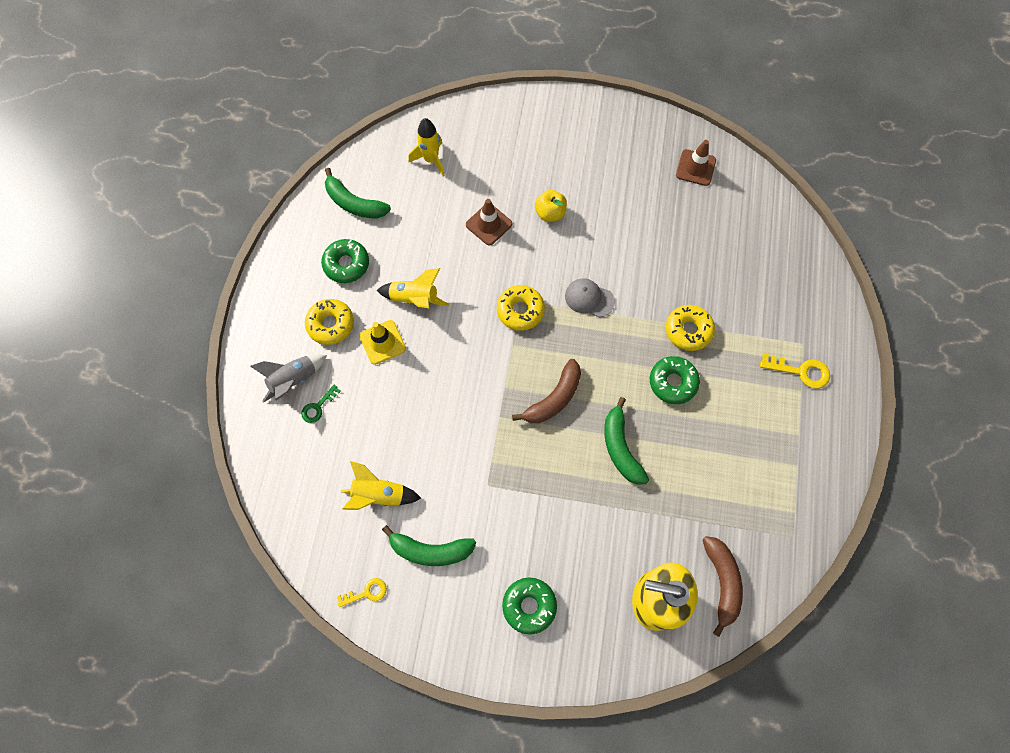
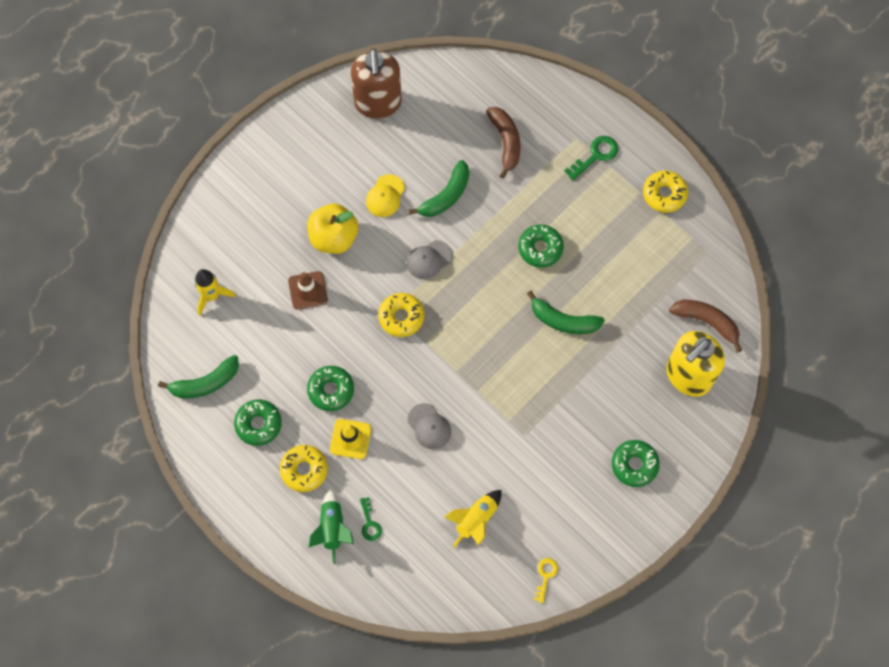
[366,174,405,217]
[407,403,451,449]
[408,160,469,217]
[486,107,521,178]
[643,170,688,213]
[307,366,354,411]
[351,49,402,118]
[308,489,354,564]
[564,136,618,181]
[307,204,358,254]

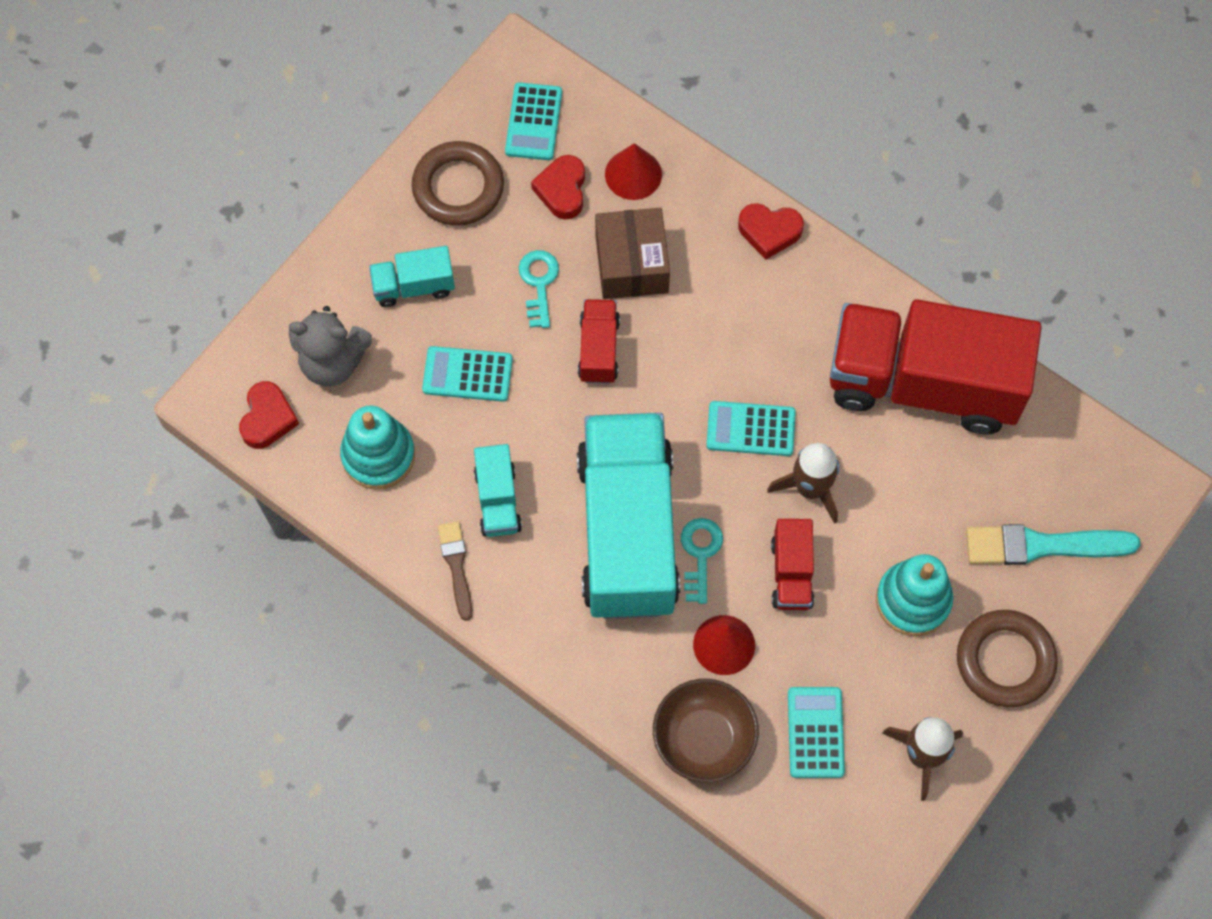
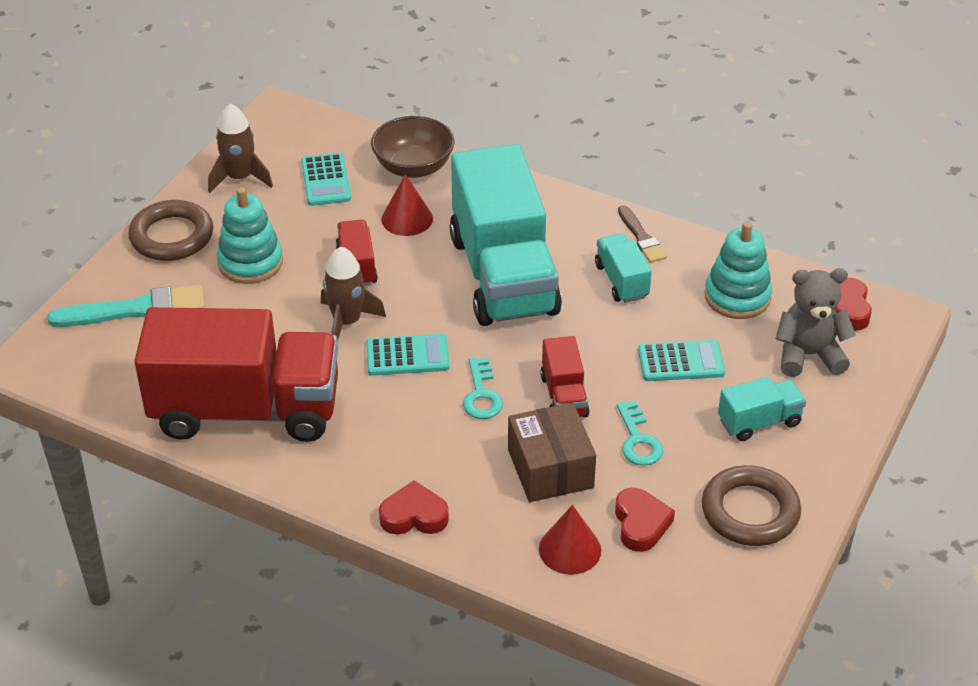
[505,82,562,160] (first image)
[463,358,503,419]

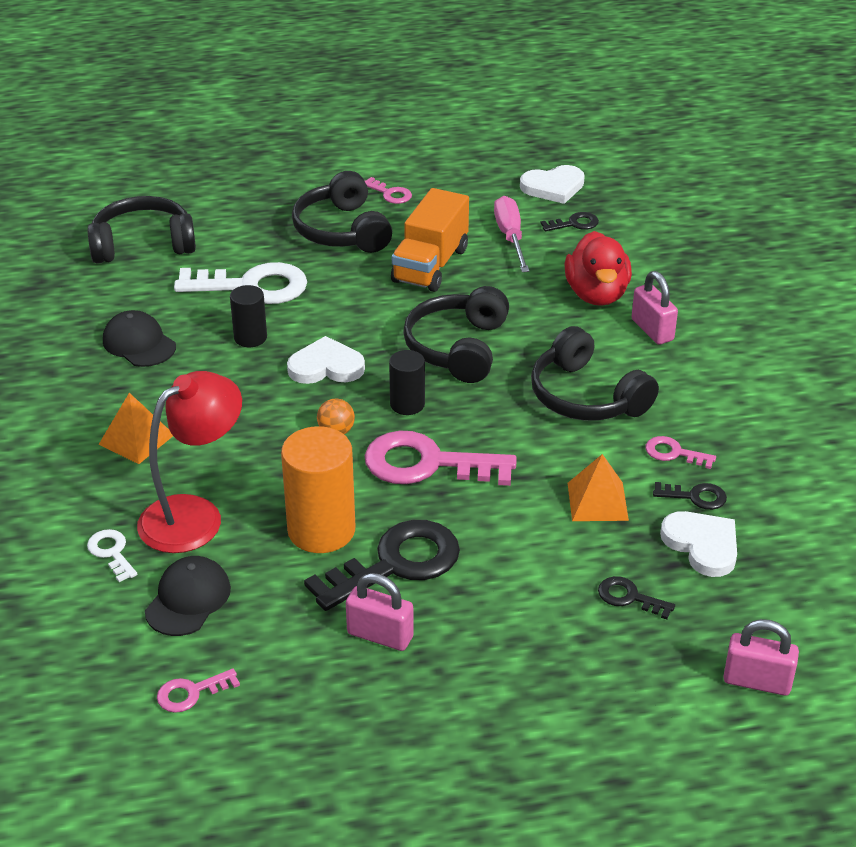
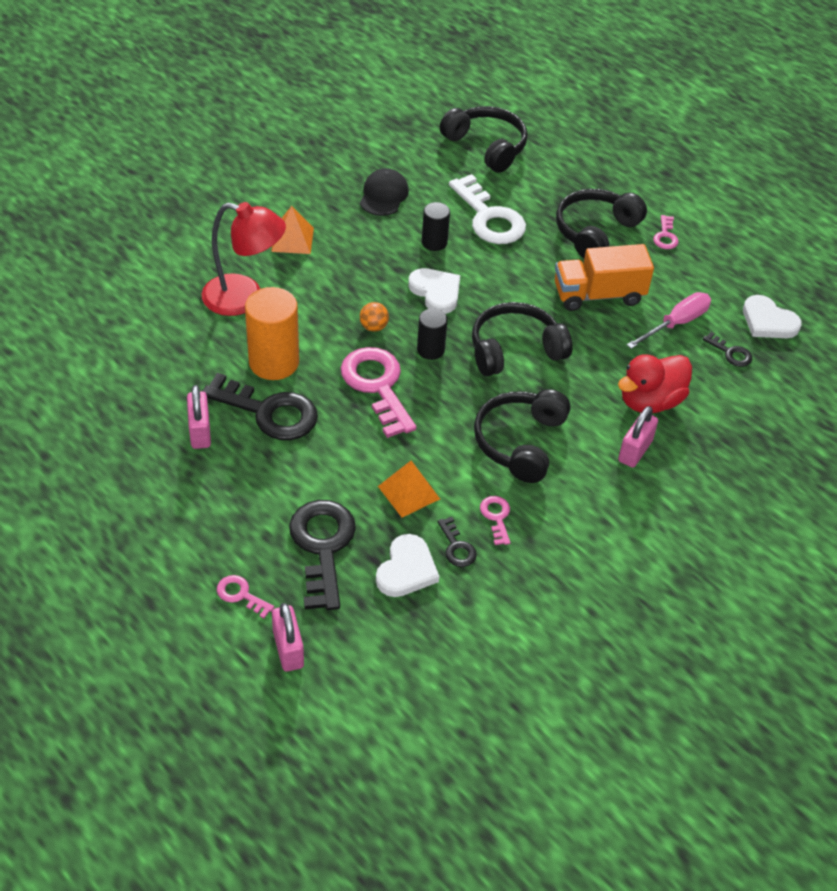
[87,529,137,582] (first image)
[145,556,231,636] (first image)
[217,575,274,618]
[289,500,356,610]

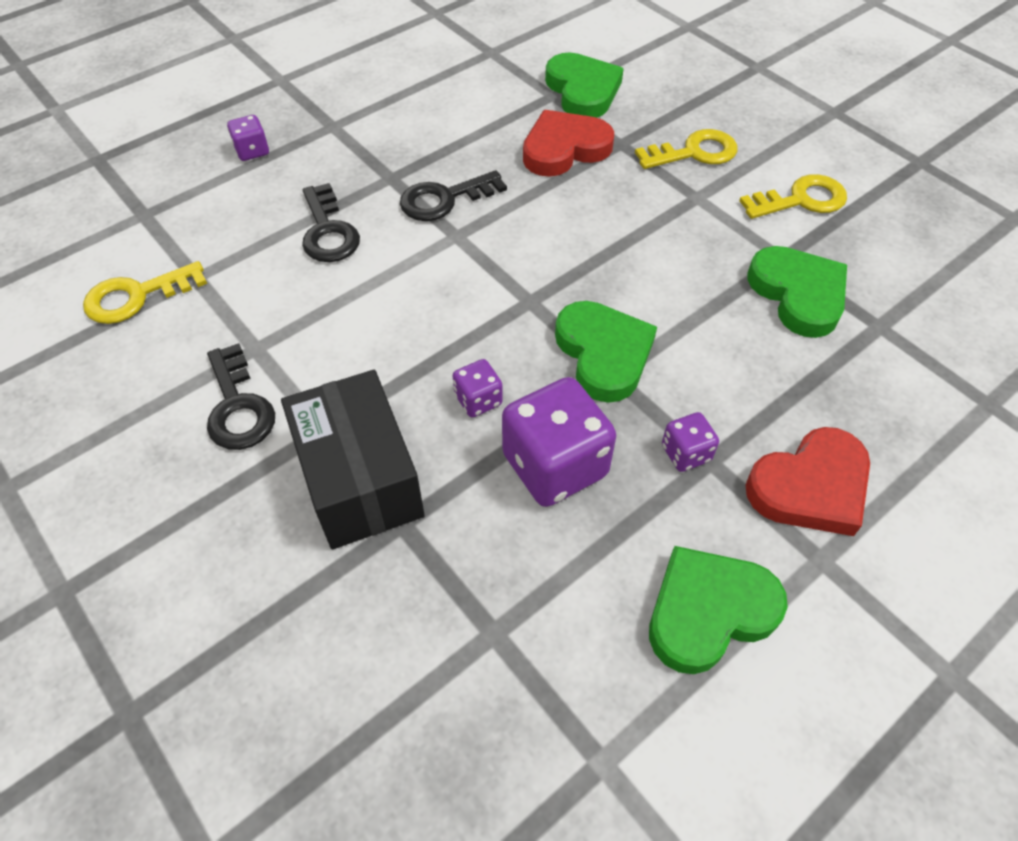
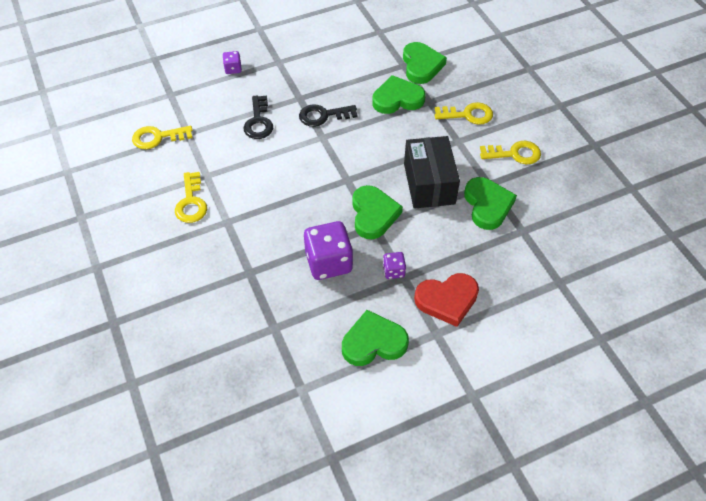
[453,359,503,417] (first image)
[404,136,460,209]
[175,172,207,223]
[372,75,426,114]

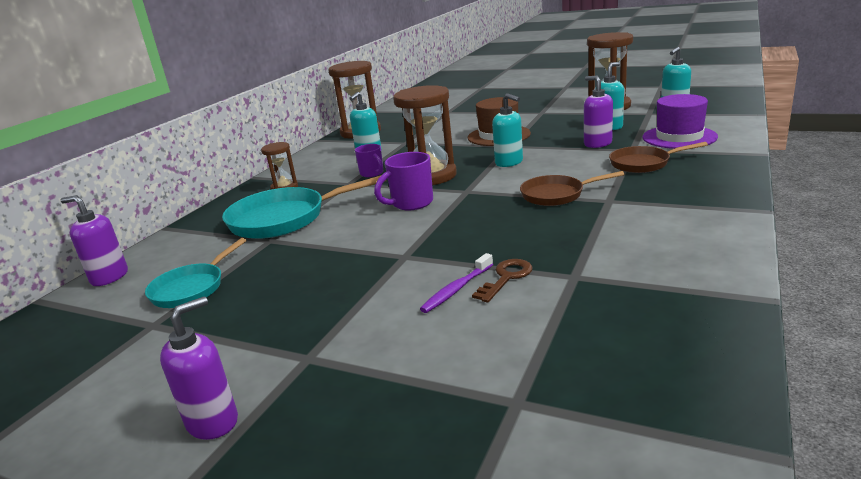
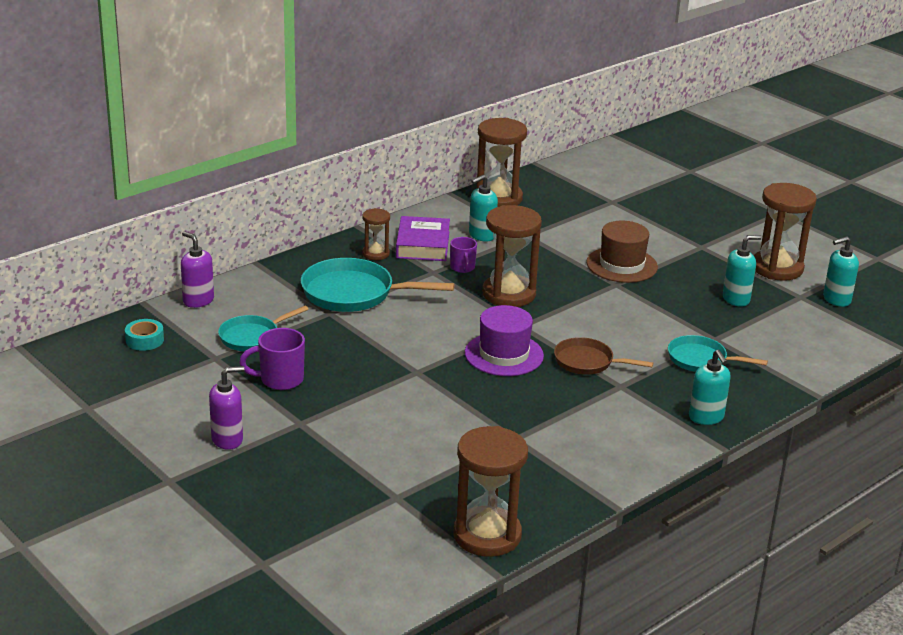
[420,253,493,313] (first image)
[472,259,533,303] (first image)
[584,76,613,148] (first image)
[125,319,164,351]
[396,216,450,261]
[453,426,528,557]
[239,328,305,390]
[689,350,731,425]
[465,305,544,376]
[668,335,768,372]

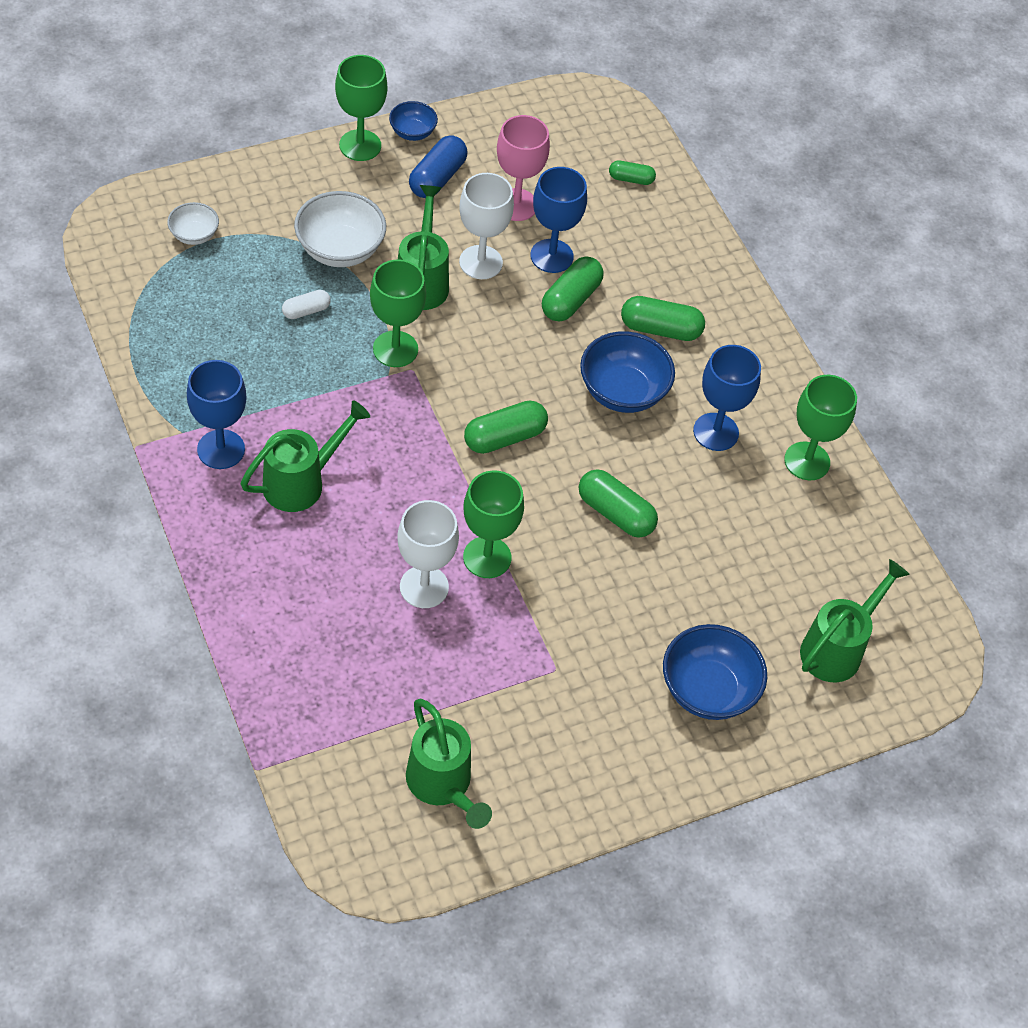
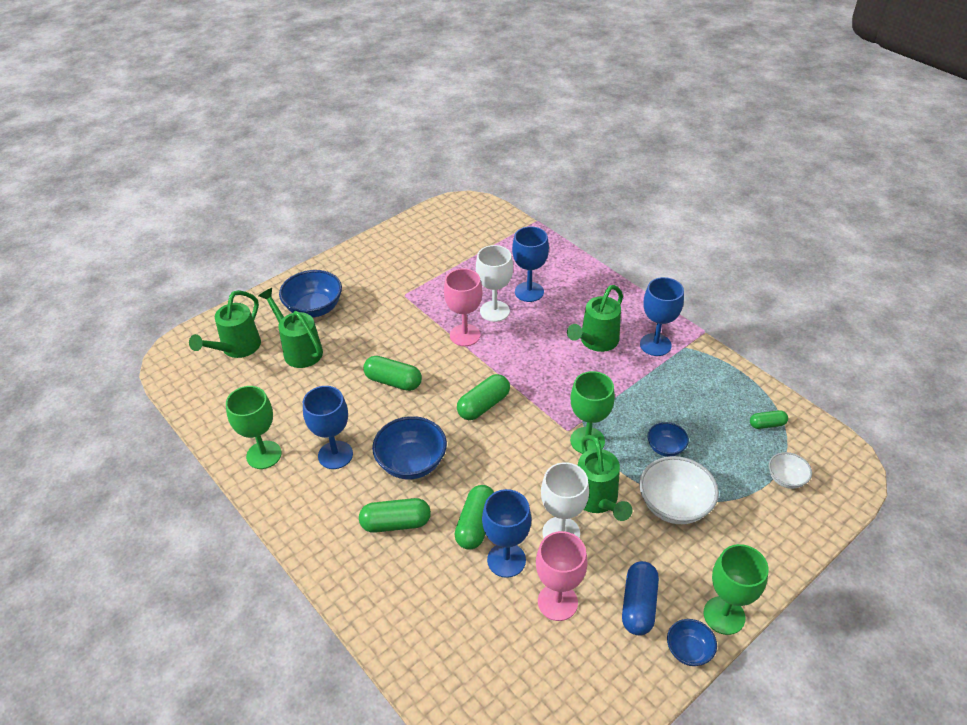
[512,226,549,302]
[259,288,323,368]
[750,410,788,429]
[647,422,689,457]
[444,268,483,346]

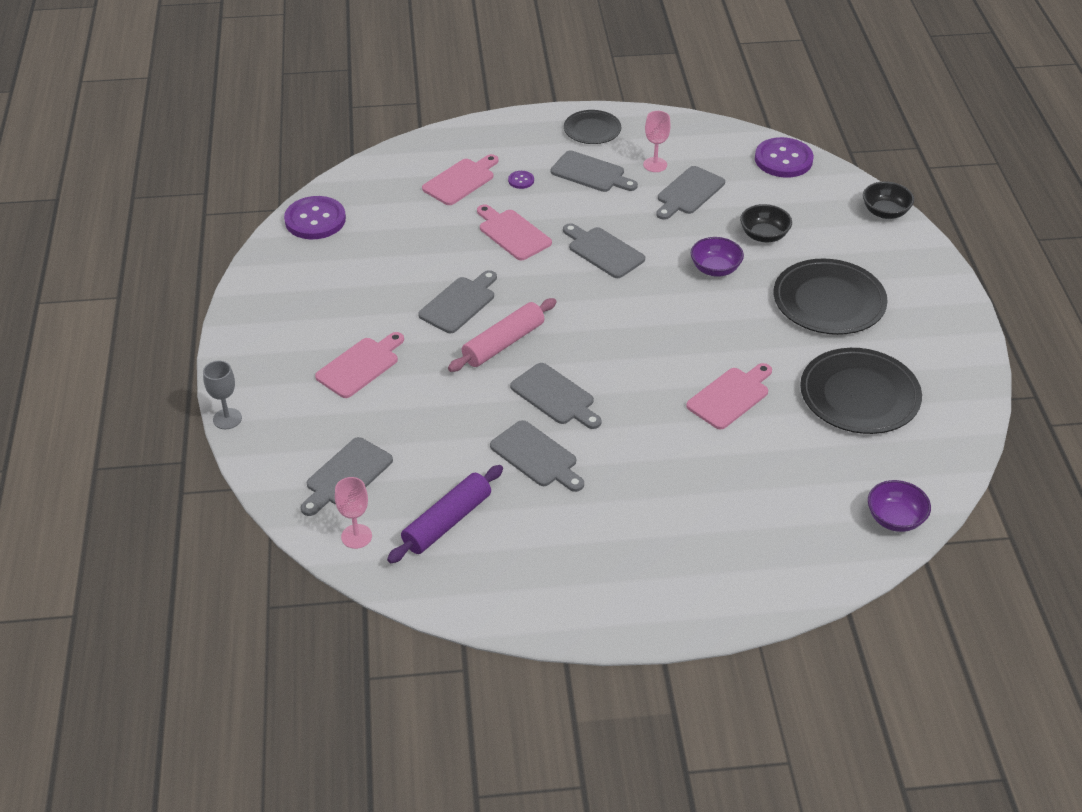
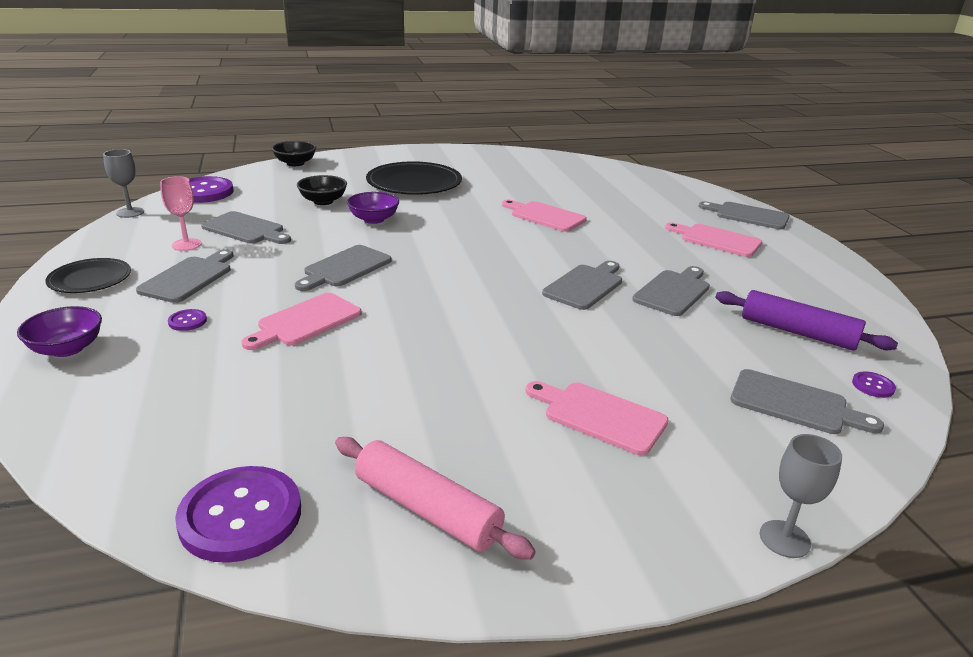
[800,348,922,434] (first image)
[103,149,144,218]
[699,201,790,230]
[665,222,762,257]
[335,437,536,560]
[17,306,102,357]
[852,372,896,398]

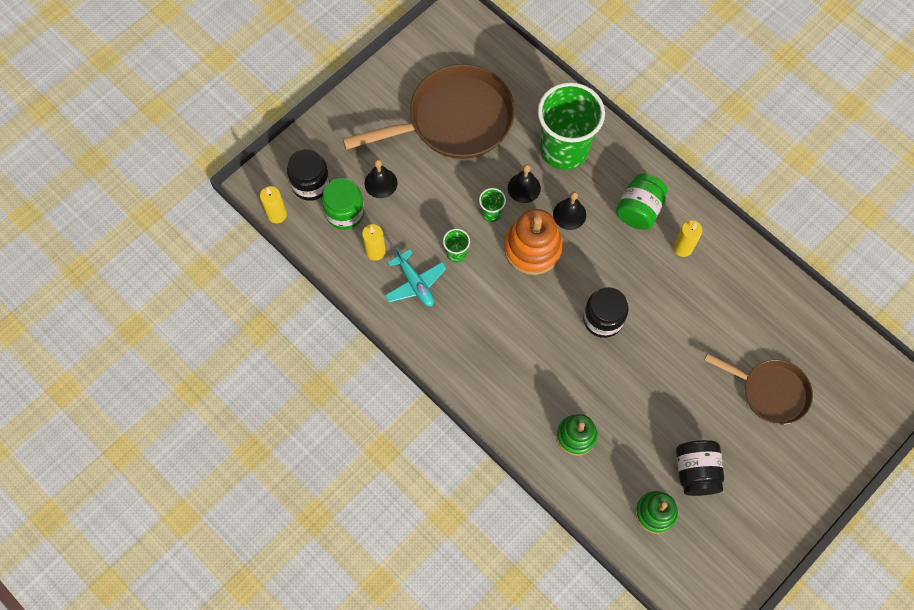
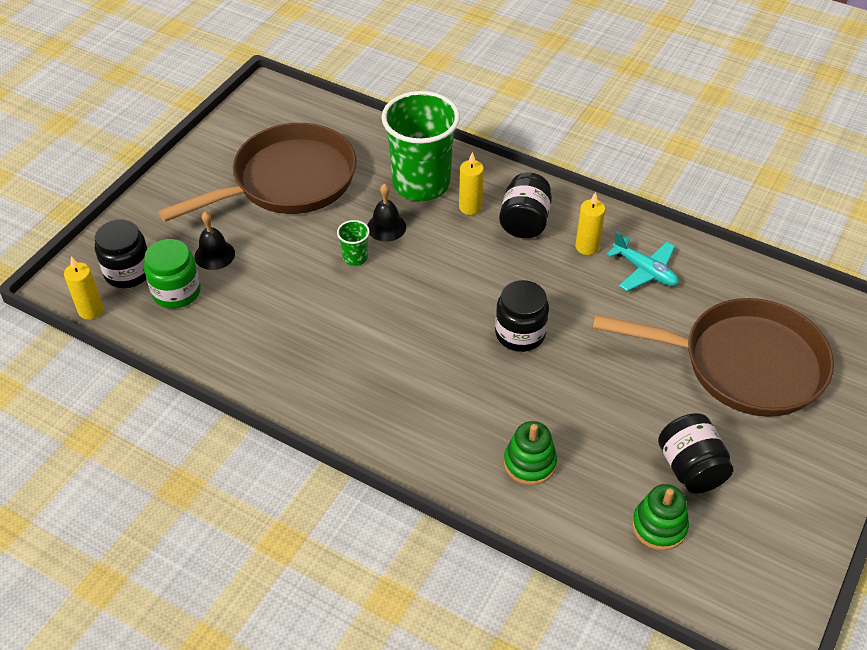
[443,229,470,263] (first image)
[504,209,563,275] (first image)
[553,192,586,230] (first image)
[459,152,484,215]
[607,231,679,291]
[499,172,552,238]
[592,298,834,417]

